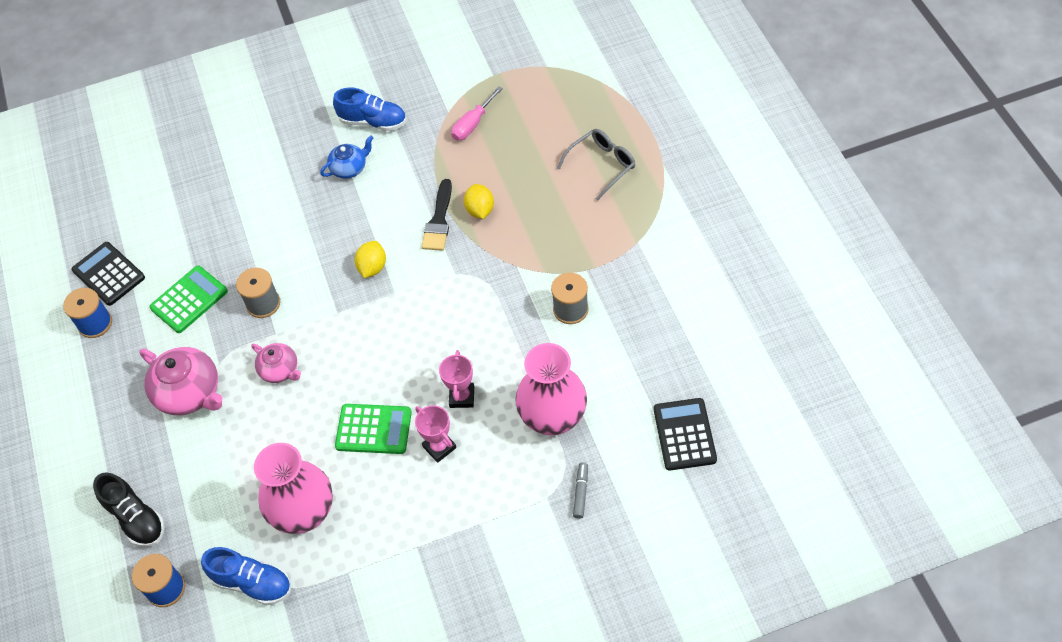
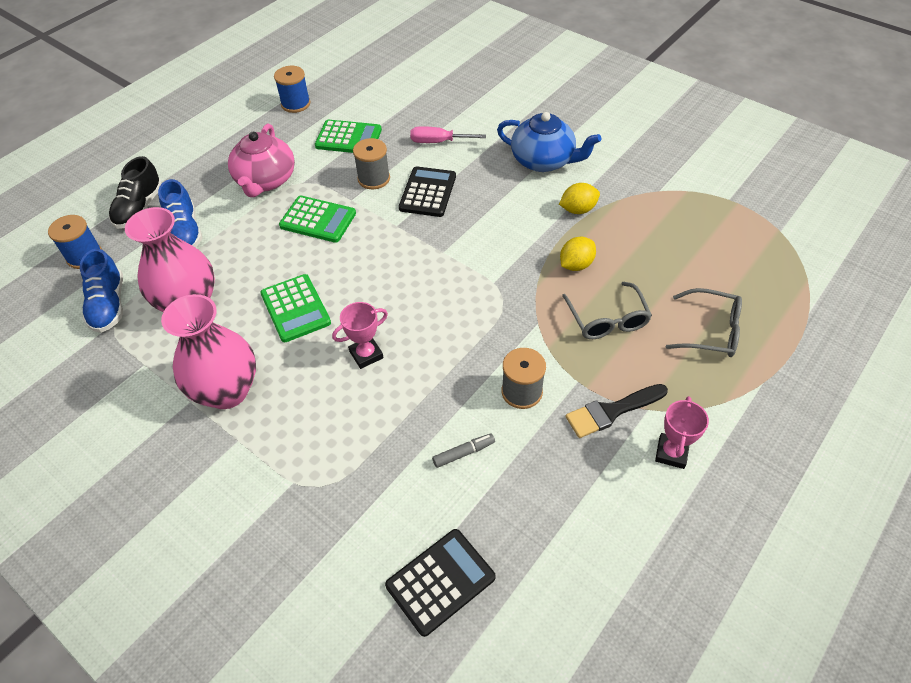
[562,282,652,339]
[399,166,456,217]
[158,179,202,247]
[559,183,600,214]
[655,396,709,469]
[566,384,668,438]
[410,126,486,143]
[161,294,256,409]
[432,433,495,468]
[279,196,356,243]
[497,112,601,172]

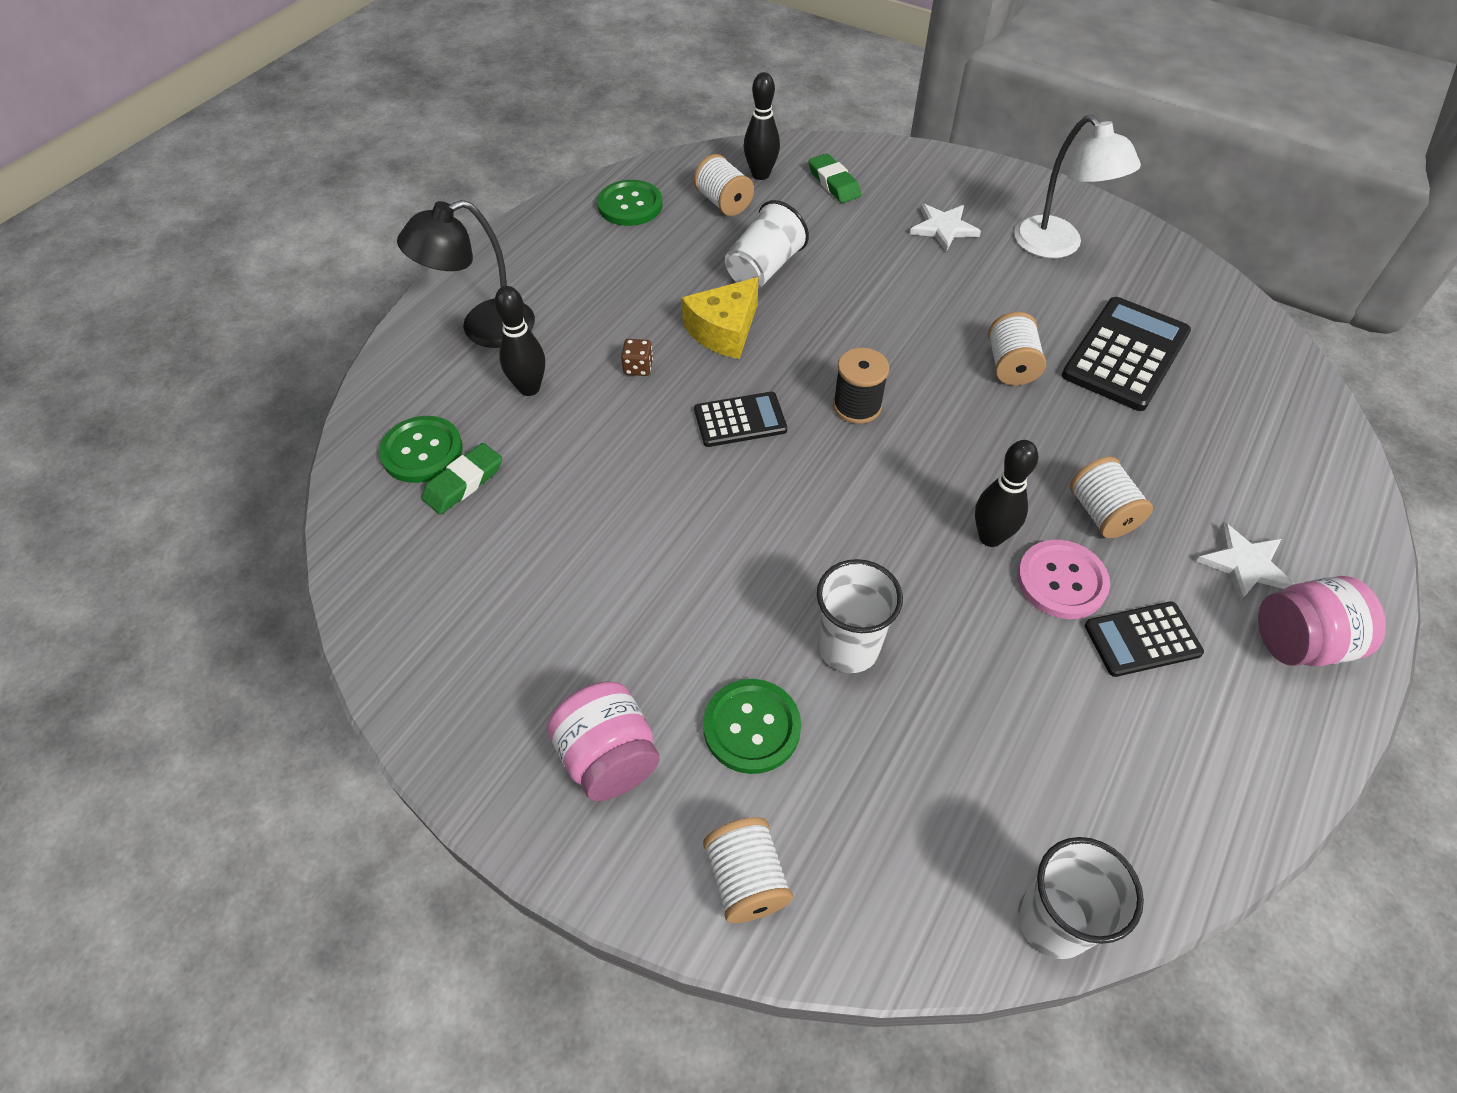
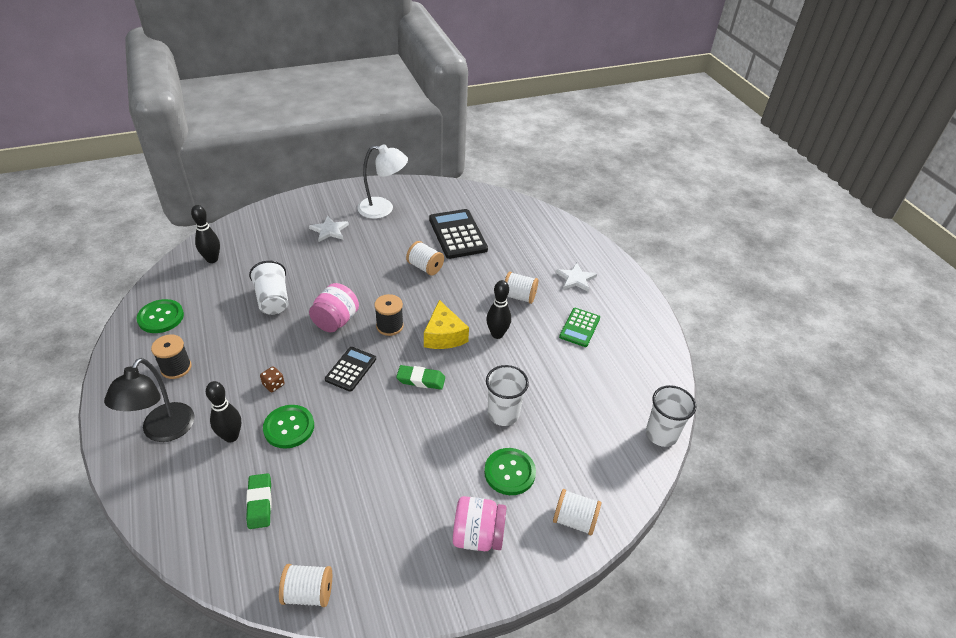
[1017,540,1110,619] (first image)
[151,335,191,379]
[263,405,314,449]
[424,300,469,349]
[279,564,332,607]
[396,365,445,390]
[309,283,359,332]
[559,308,600,347]

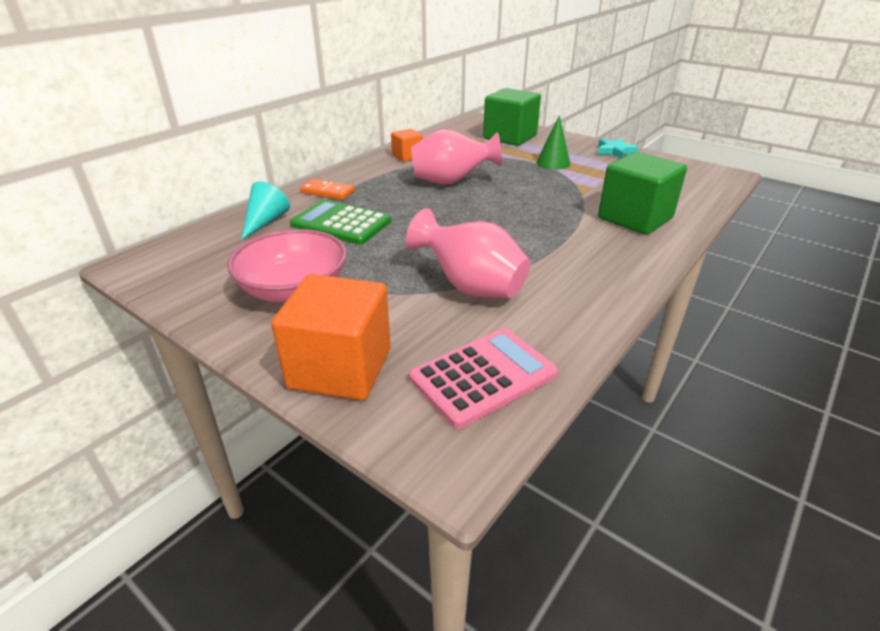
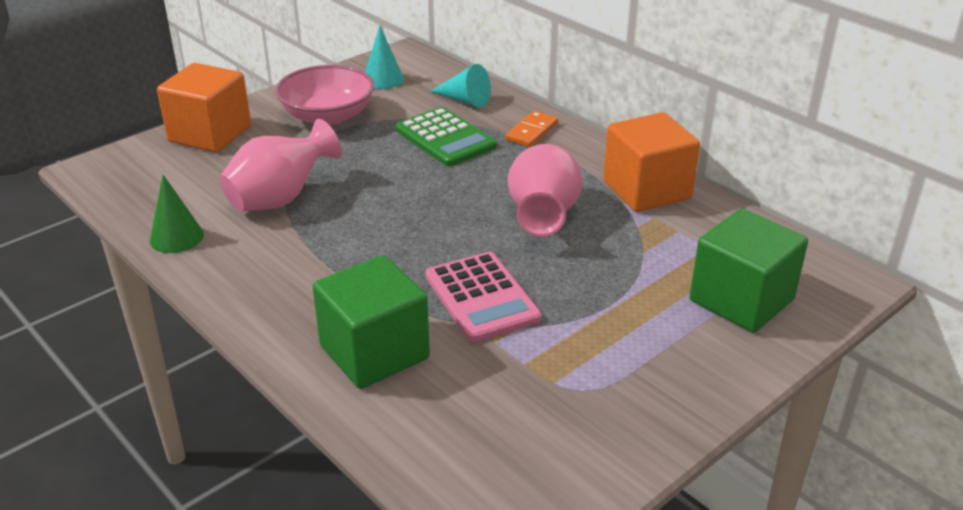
[598,138,638,159] (first image)
[365,26,404,89]
[425,252,542,342]
[150,175,204,253]
[395,107,497,166]
[603,112,700,212]

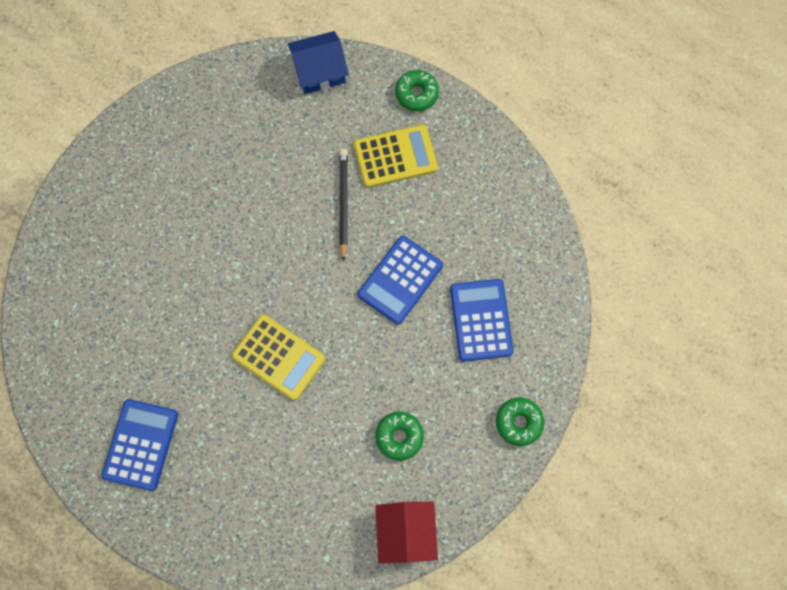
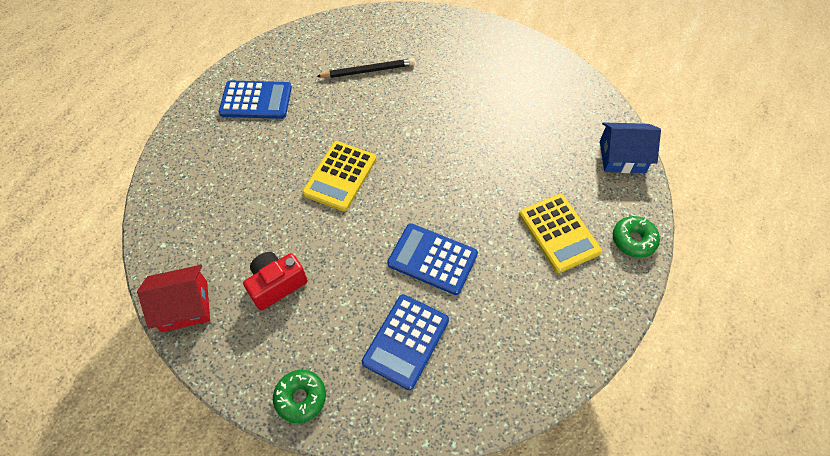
[316,58,415,78]
[243,252,307,311]
[600,122,661,173]
[362,294,449,390]

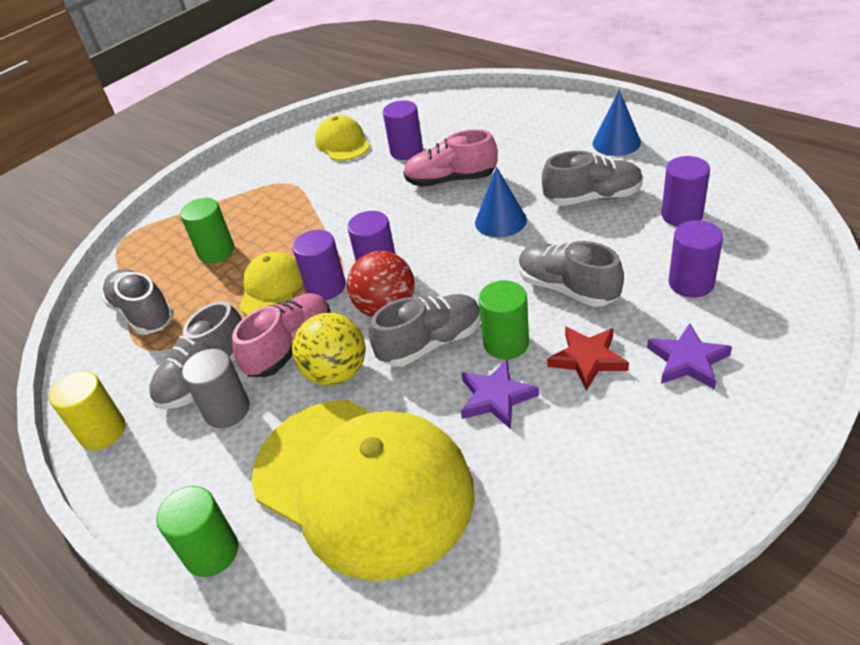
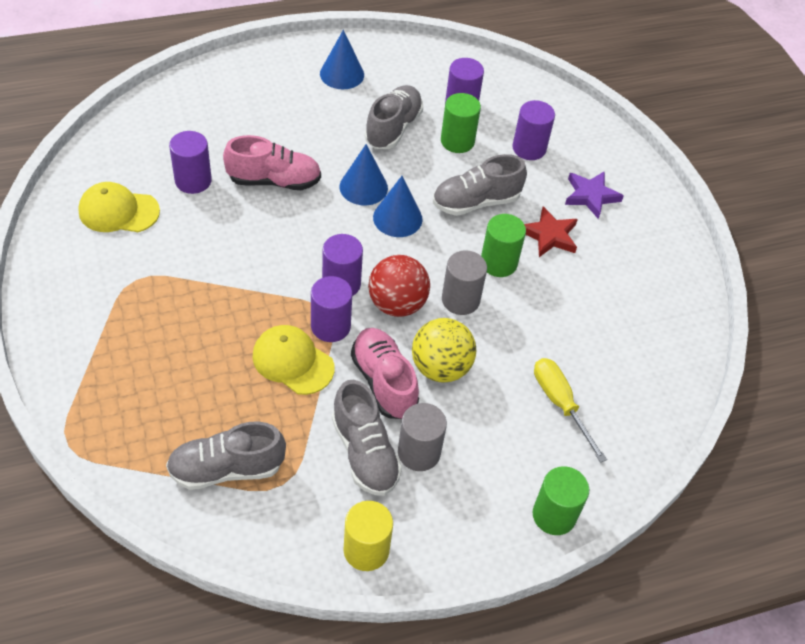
[461,359,539,429] (first image)
[373,176,423,237]
[441,93,481,153]
[534,358,607,463]
[442,250,487,315]
[223,135,321,190]

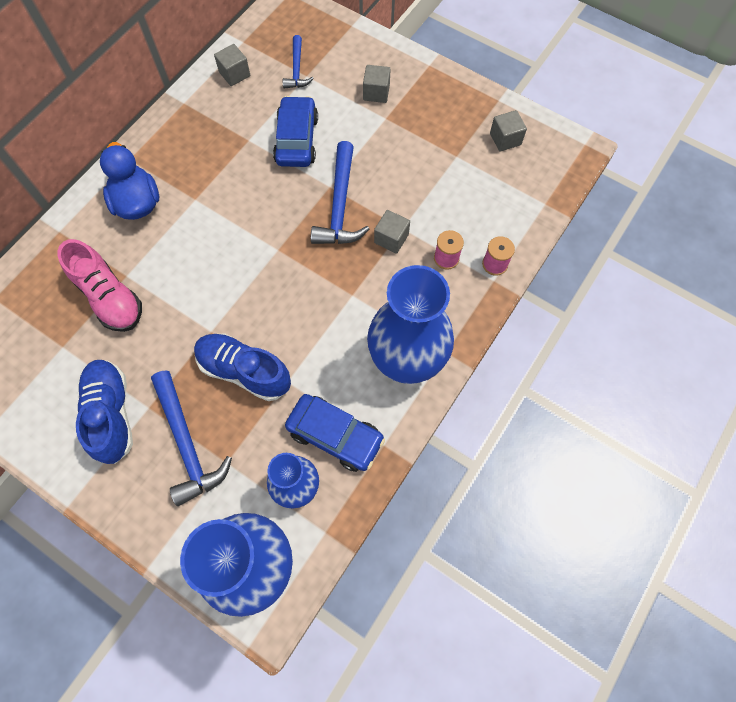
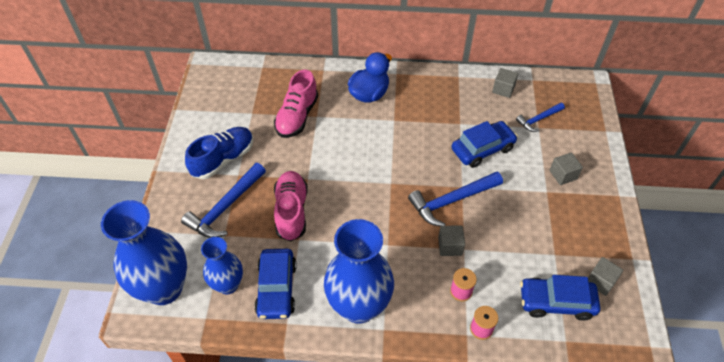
[520,275,600,321]
[274,171,307,241]

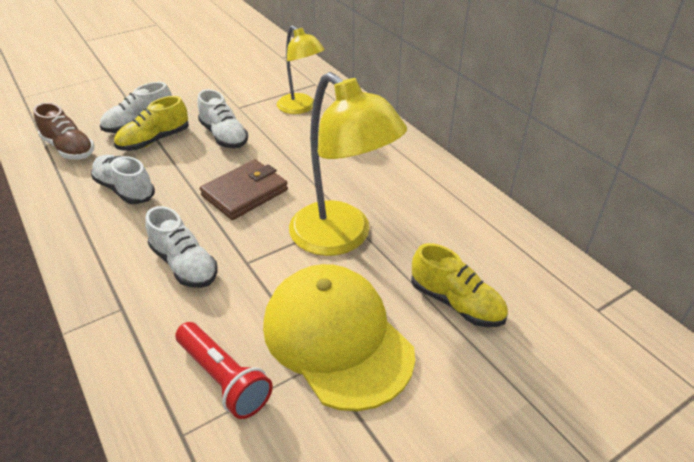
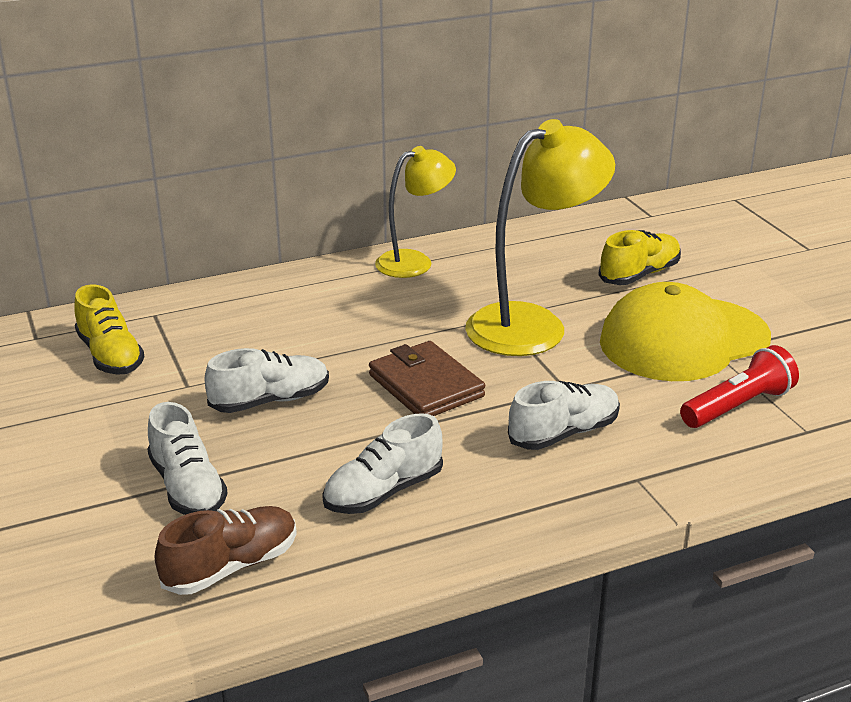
[74,284,145,374]
[375,146,456,278]

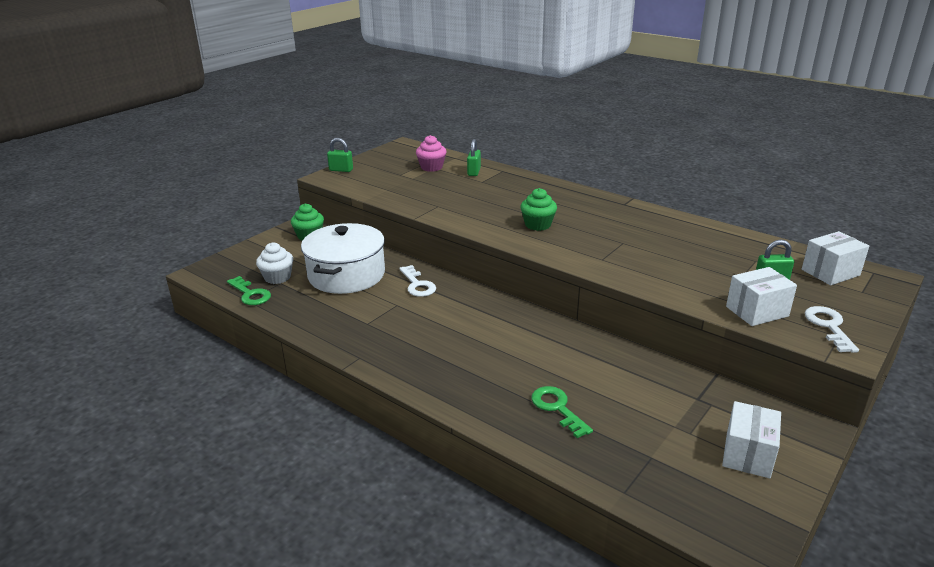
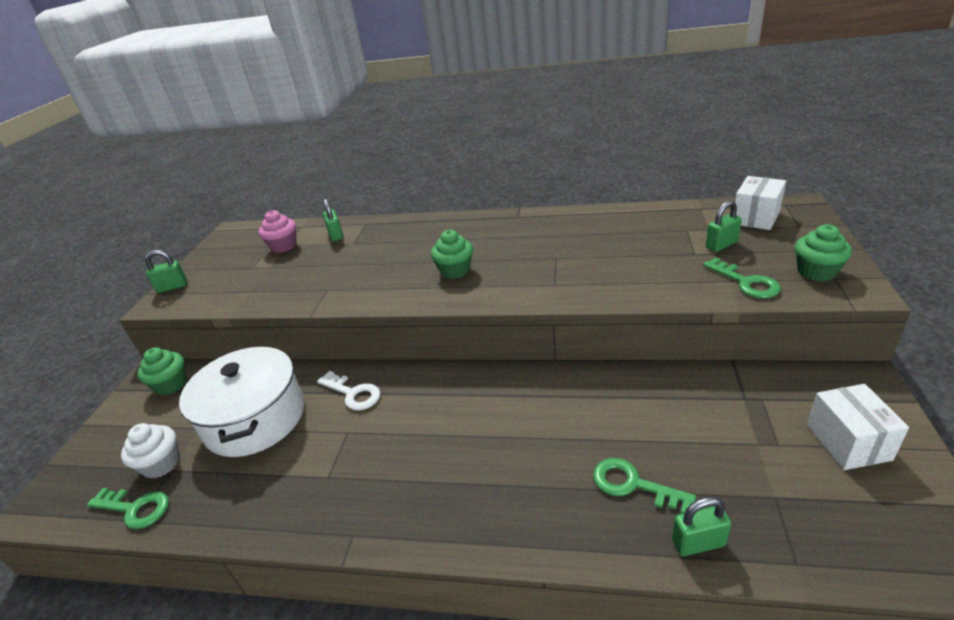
[672,497,731,556]
[703,257,781,298]
[795,224,852,281]

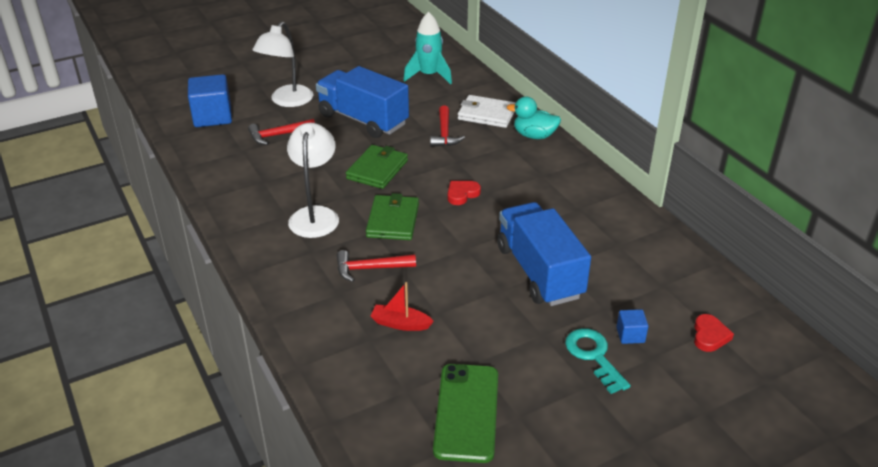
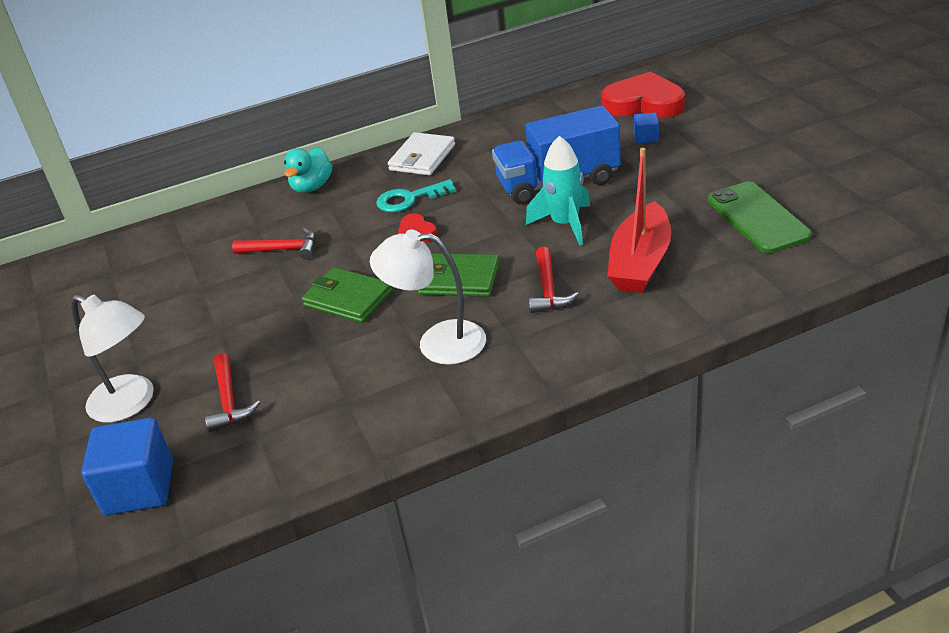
[316,66,409,138] (first image)
[526,136,590,246]
[388,132,455,175]
[376,179,456,212]
[708,182,812,253]
[607,148,671,293]
[601,71,685,118]

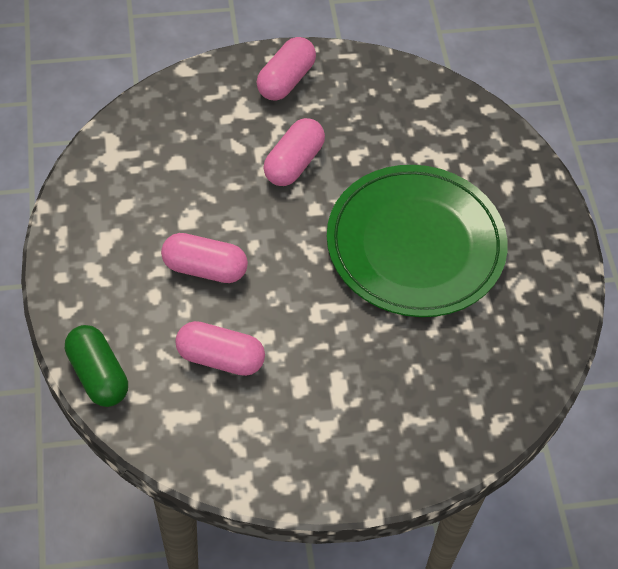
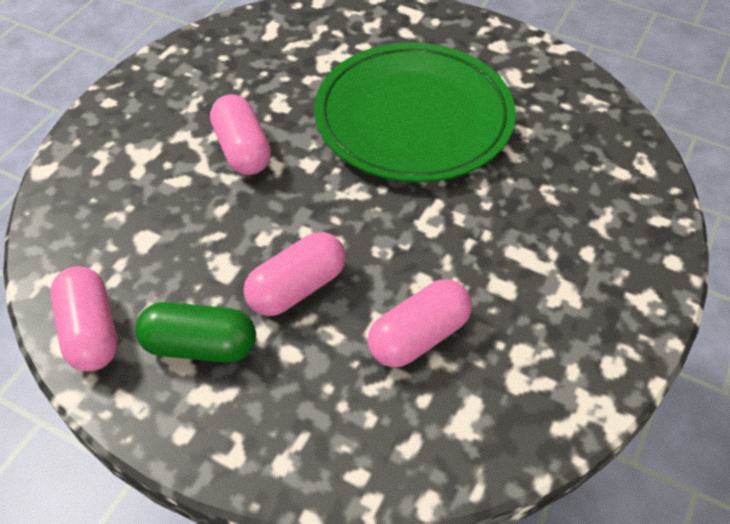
[135,302,256,363]
[50,266,118,372]

